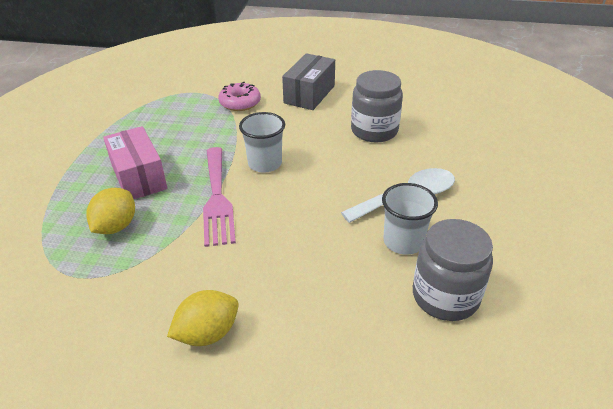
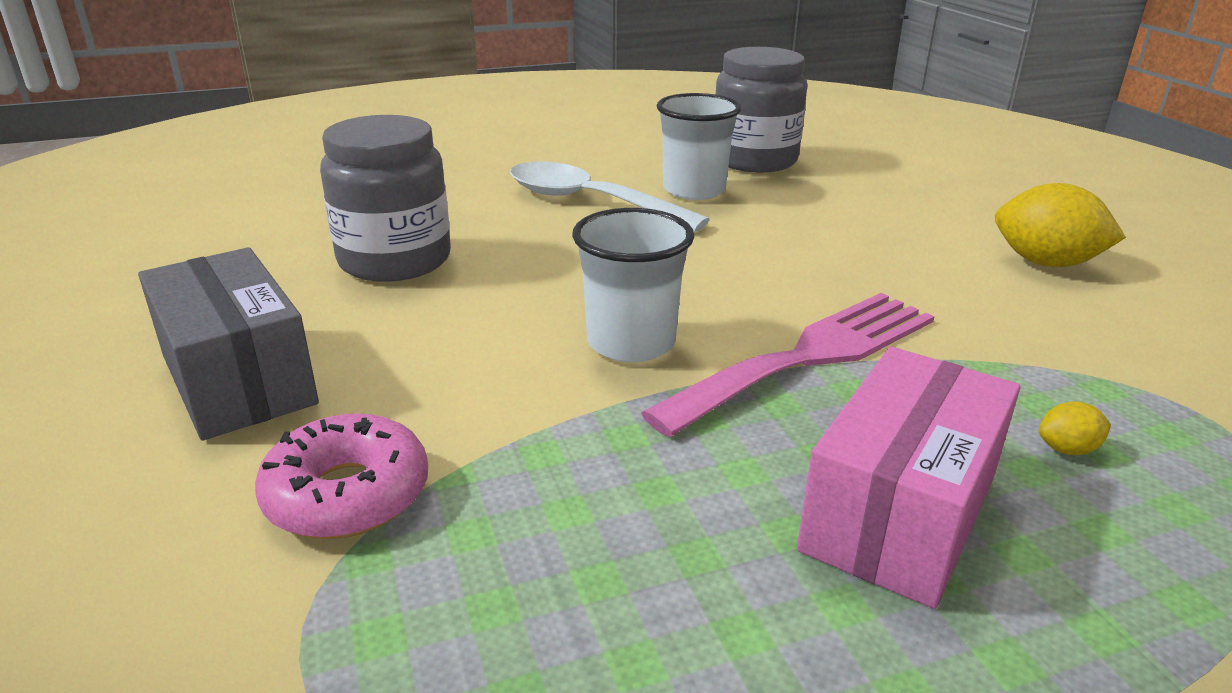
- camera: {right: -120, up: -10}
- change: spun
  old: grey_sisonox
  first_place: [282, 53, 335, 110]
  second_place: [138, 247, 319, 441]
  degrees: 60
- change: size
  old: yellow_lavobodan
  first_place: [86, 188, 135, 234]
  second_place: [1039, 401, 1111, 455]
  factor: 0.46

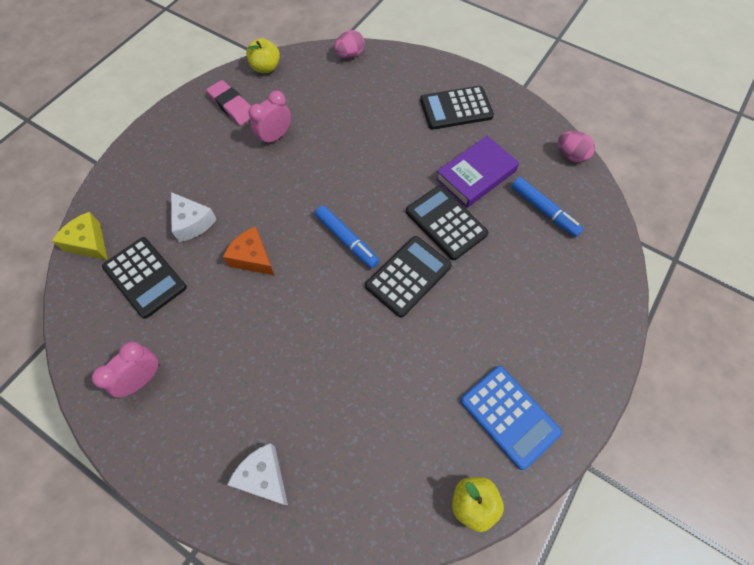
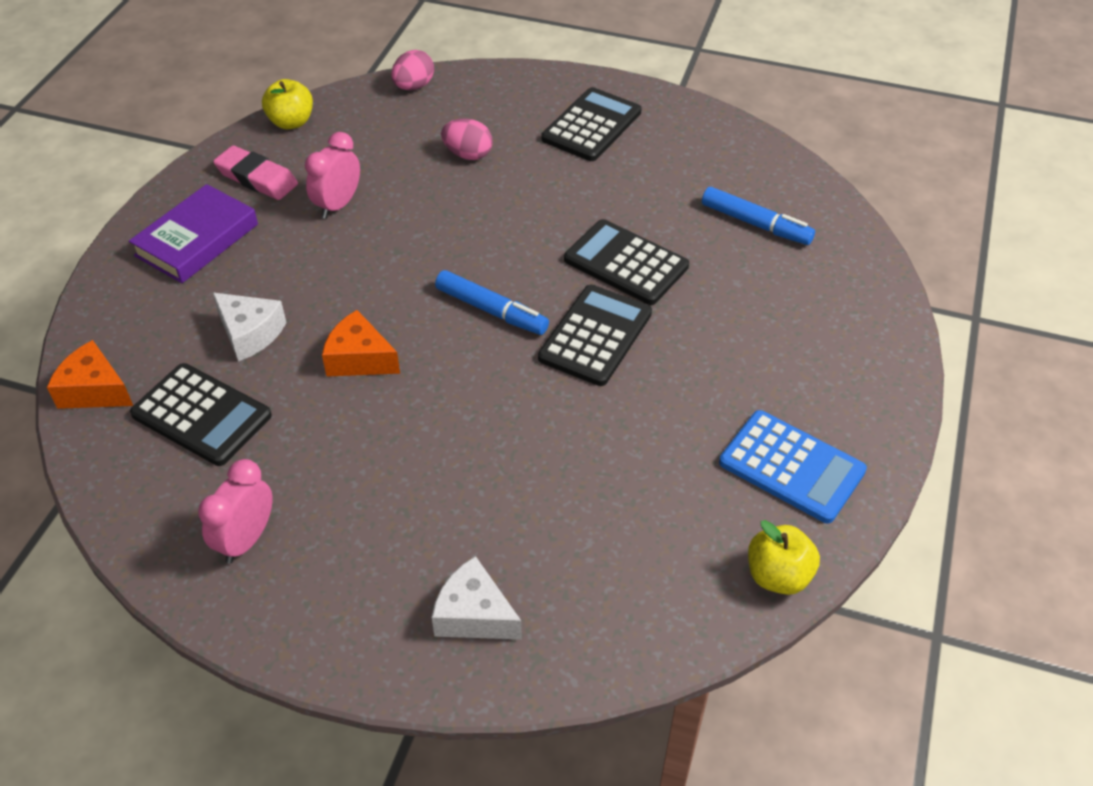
- camera: {right: -15, up: -15}
- change: relocated
  old: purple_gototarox
  first_place: [436, 136, 519, 208]
  second_place: [129, 184, 258, 283]
- change: relocated
  old: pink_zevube
  first_place: [558, 131, 595, 162]
  second_place: [441, 118, 493, 160]
- change: colour
  old: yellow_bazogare
  new: orange_bazogare
  first_place: [52, 212, 108, 260]
  second_place: [47, 340, 133, 409]
- change: spun
  old: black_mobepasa
  first_place: [420, 86, 494, 130]
  second_place: [541, 87, 642, 161]
  degrees: 150

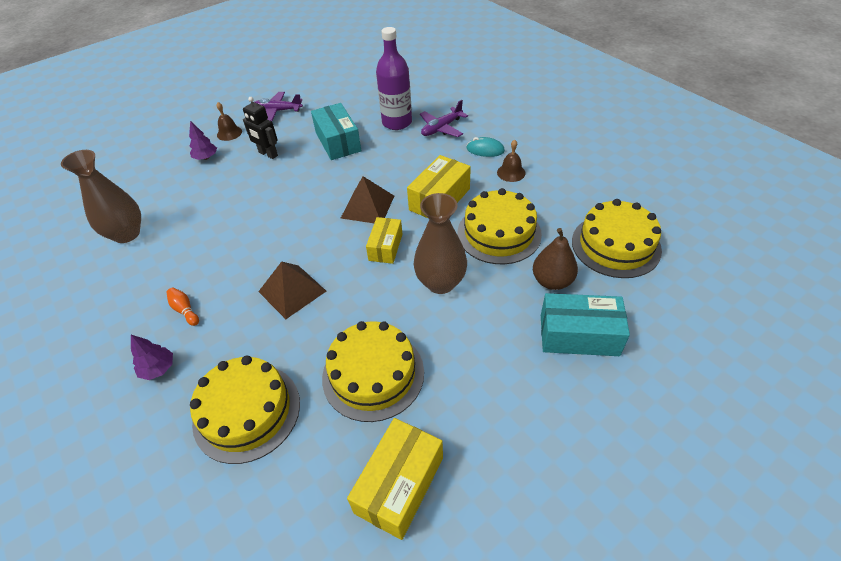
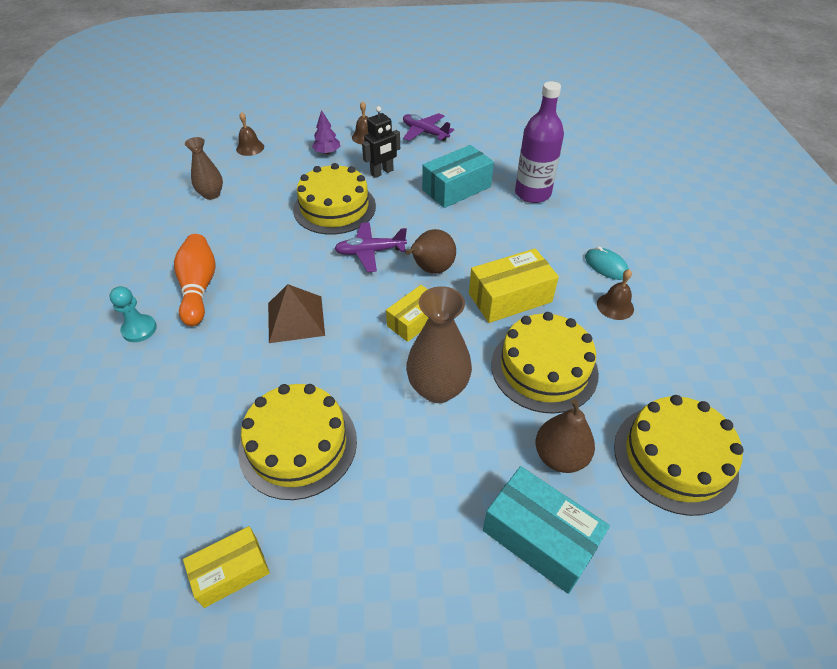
- camera: {right: 30, up: 0}
- change: appeared
  new: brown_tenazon
  second_place: [236, 112, 264, 156]
- change: relocated
  old: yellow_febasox
  first_place: [190, 356, 300, 464]
  second_place: [293, 163, 376, 235]
- change: relocated
  old: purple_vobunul
  first_place: [420, 100, 468, 137]
  second_place: [334, 222, 407, 272]
- change: exchanged
  old: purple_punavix
  new: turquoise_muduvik
  first_place: [131, 335, 173, 380]
  second_place: [109, 286, 157, 342]
- change: exchanged
  old: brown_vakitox
  new: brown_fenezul
  first_place: [341, 176, 394, 223]
  second_place: [406, 229, 456, 274]
- change: spun
  old: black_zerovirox
  first_place: [243, 97, 278, 159]
  second_place: [362, 106, 400, 178]
  degrees: -105
- change: spun
  old: turquoise_sisonox
  first_place: [311, 103, 361, 160]
  second_place: [422, 145, 494, 208]
  degrees: 45
- change: size
  old: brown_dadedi
  first_place: [61, 150, 141, 243]
  second_place: [185, 137, 223, 200]
  factor: 0.63
- change: size
  old: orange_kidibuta
  first_place: [167, 287, 199, 326]
  second_place: [174, 234, 216, 326]
  factor: 2.0
- change: size
  old: yellow_sisonox
  first_place: [347, 418, 443, 540]
  second_place: [183, 526, 270, 608]
  factor: 0.65

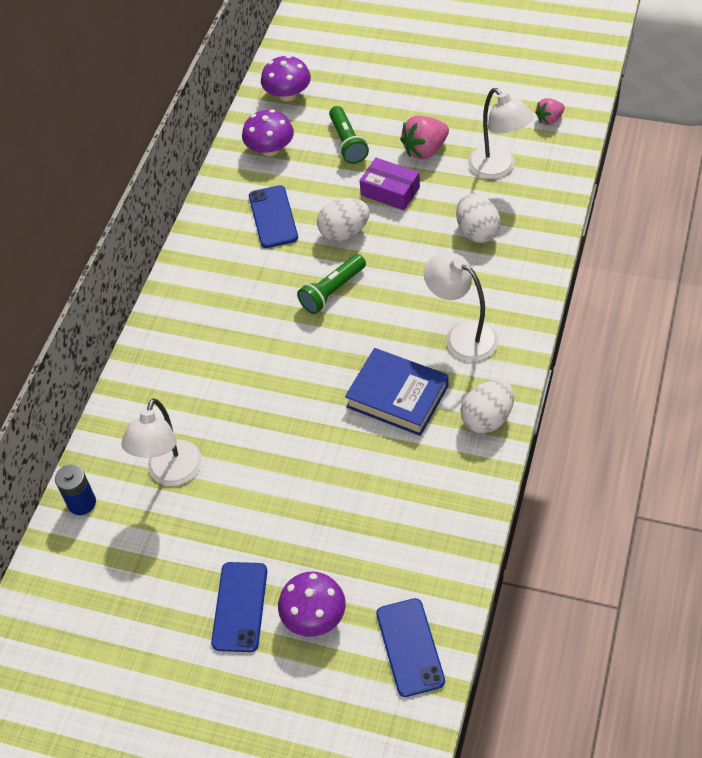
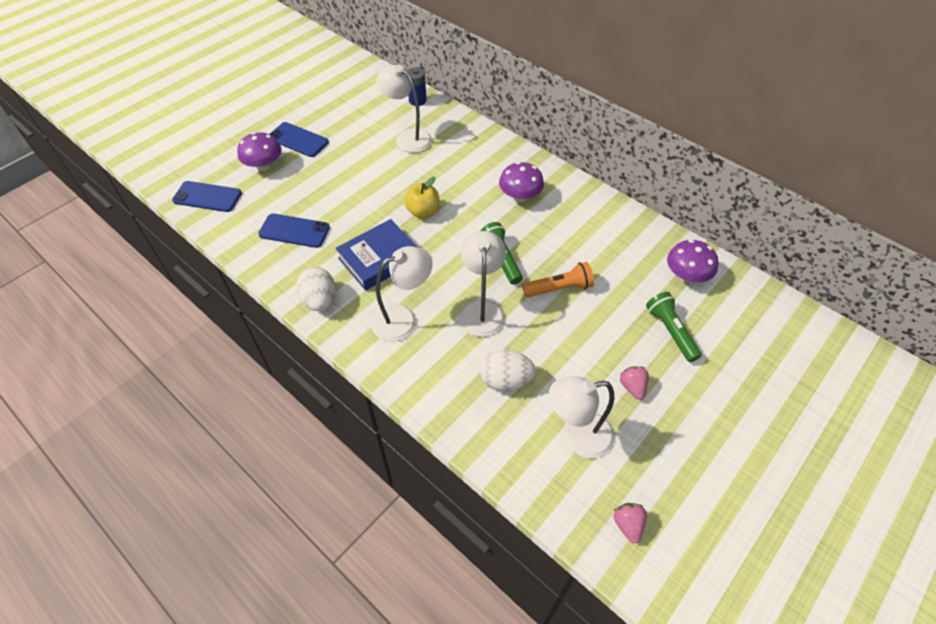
- camera: {right: 110, up: 0}
- change: missing
  old: purple_sisonox
  first_place: [359, 158, 420, 210]
- change: appeared
  new: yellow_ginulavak
  second_place: [404, 177, 440, 218]
- change: appeared
  new: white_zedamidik
  second_place: [460, 231, 506, 337]
- change: relocated
  old: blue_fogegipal
  first_place: [249, 185, 298, 248]
  second_place: [258, 214, 330, 248]
- change: relocated
  old: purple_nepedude
  first_place: [261, 55, 311, 101]
  second_place: [499, 162, 544, 202]
- change: exchanged
  old: white_zevube
  new: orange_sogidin
  first_place: [317, 198, 370, 241]
  second_place: [522, 262, 594, 297]
- change: spun
  old: green_sogidin
  first_place: [329, 106, 369, 164]
  second_place: [646, 292, 702, 362]
  degrees: 60
- change: size
  old: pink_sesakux
  first_place: [400, 115, 449, 160]
  second_place: [620, 366, 649, 400]
  factor: 0.61

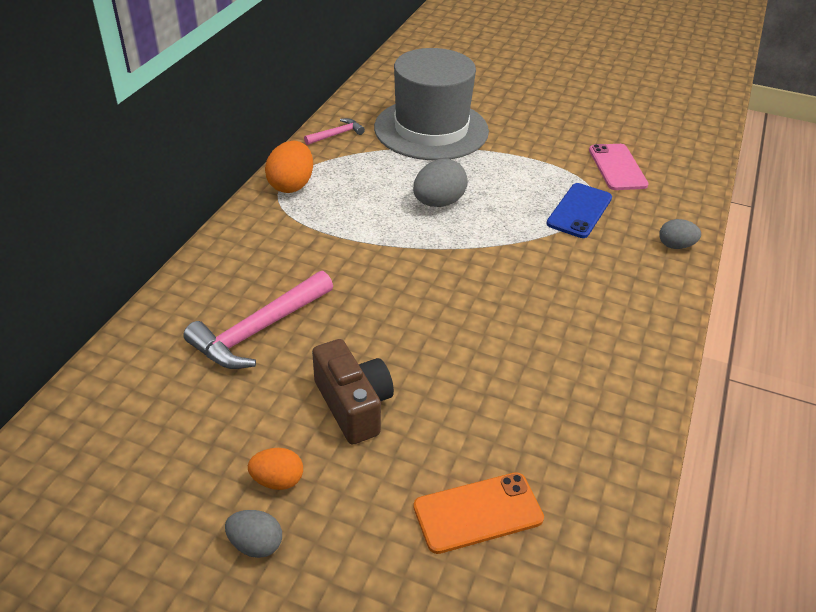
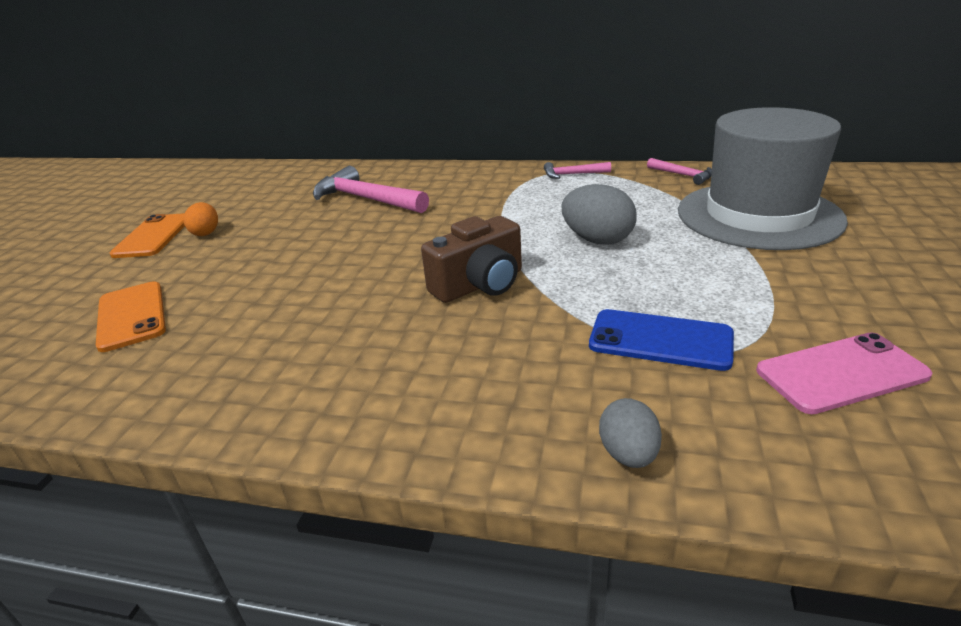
- camera: {right: 85, up: -10}
- change: relocated
  old: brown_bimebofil
  first_place: [312, 339, 394, 445]
  second_place: [421, 216, 522, 303]
- change: exchanged
  old: grey_zevube
  new: orange_fogegipal
  first_place: [225, 510, 282, 558]
  second_place: [110, 213, 185, 258]
- change: exchanged
  old: orange_zevube
  new: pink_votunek
  first_place: [265, 141, 313, 193]
  second_place: [544, 162, 611, 179]

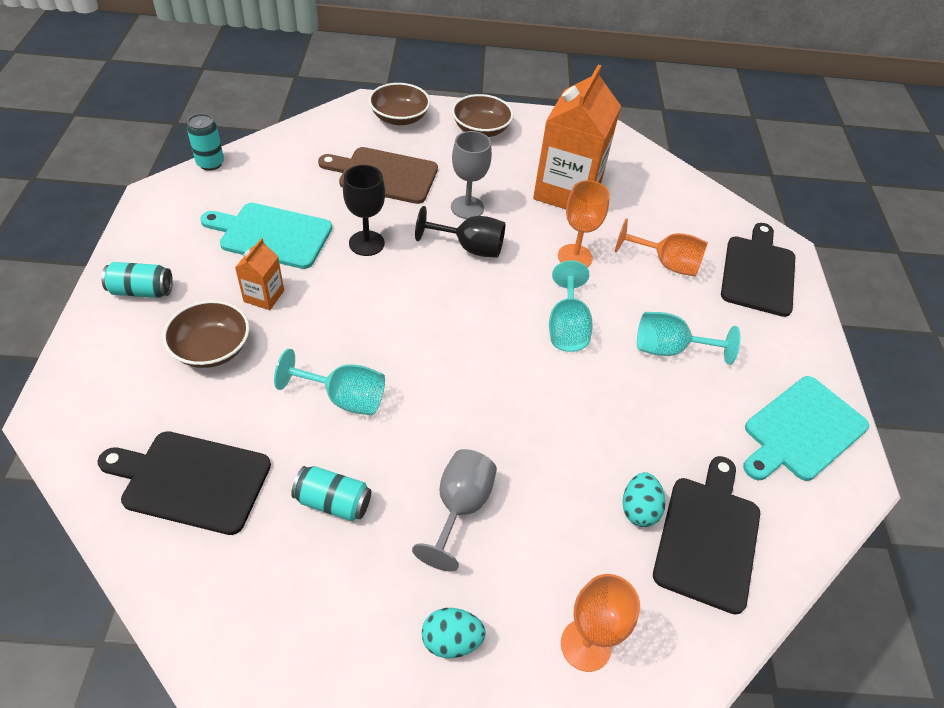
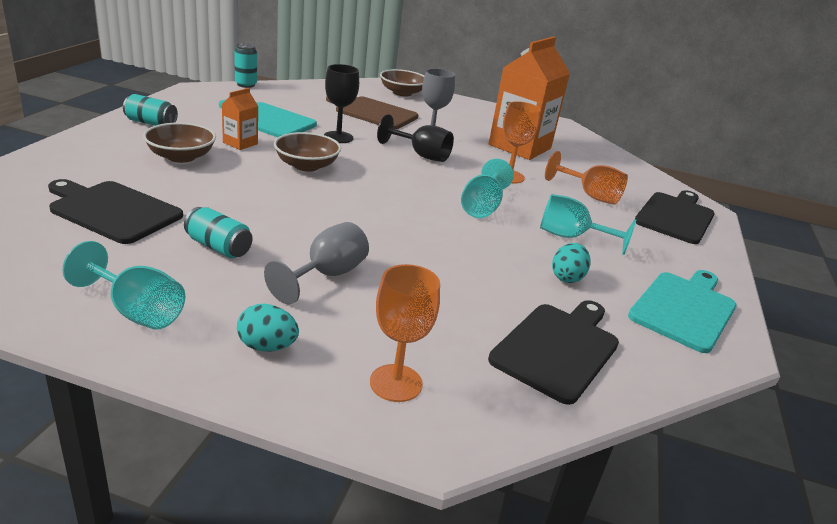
- camera: {right: 15, up: -20}
- change: relocated
  old: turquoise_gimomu
  first_place: [274, 349, 385, 415]
  second_place: [63, 241, 185, 330]
- change: relocated
  old: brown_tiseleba
  first_place: [452, 94, 514, 137]
  second_place: [274, 132, 341, 172]
- change: relocated
  old: turquoise_zevube
  first_place: [623, 472, 665, 527]
  second_place: [552, 243, 591, 283]
- change: spun
  old: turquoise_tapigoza
  first_place: [743, 376, 869, 481]
  second_place: [628, 270, 737, 353]
  degrees: 150

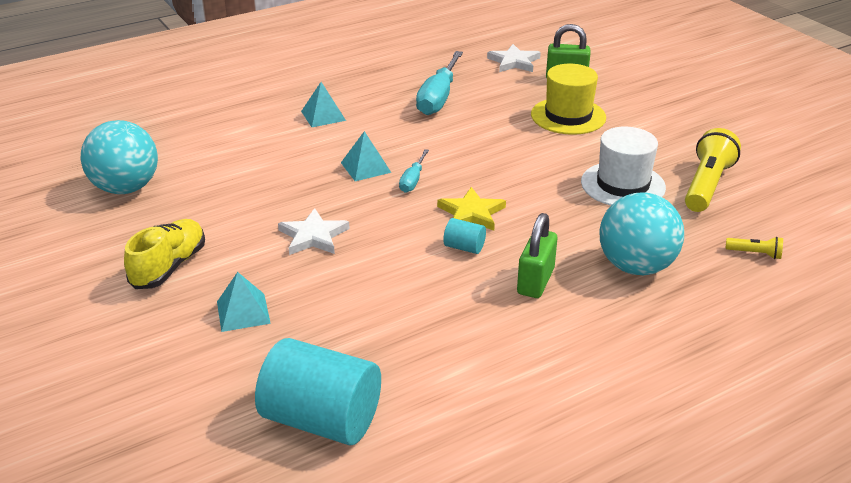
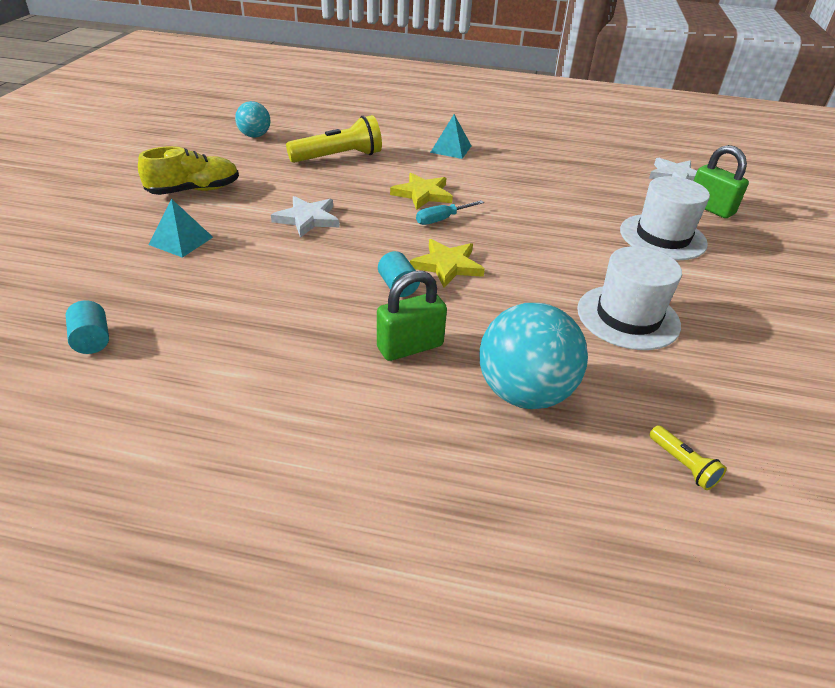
- camera: {right: 40, up: 5}
- change: missing
  old: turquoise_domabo
  first_place: [416, 51, 463, 115]
- change: relocated
  old: yellow_sogidin
  first_place: [685, 128, 741, 212]
  second_place: [286, 115, 382, 163]
- change: exchanged
  old: turquoise_vakitox
  new: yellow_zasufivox
  first_place: [341, 131, 391, 181]
  second_place: [390, 173, 453, 210]
- change: colour
  old: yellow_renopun
  new: white_renopun
  first_place: [531, 64, 606, 135]
  second_place: [620, 176, 710, 260]
- change: size
  old: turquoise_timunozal
  first_place: [81, 120, 158, 194]
  second_place: [235, 101, 270, 137]
  factor: 0.56
- change: size
  old: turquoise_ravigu
  first_place: [255, 338, 381, 446]
  second_place: [66, 300, 109, 354]
  factor: 0.44

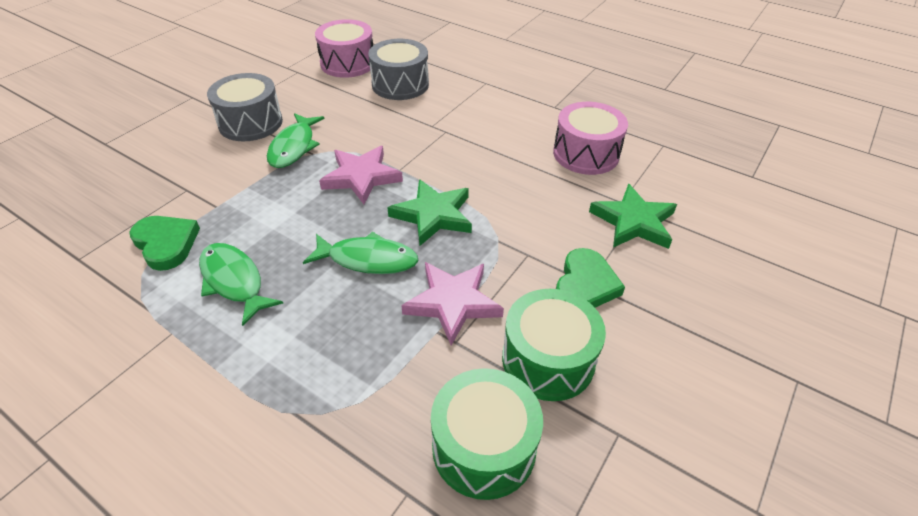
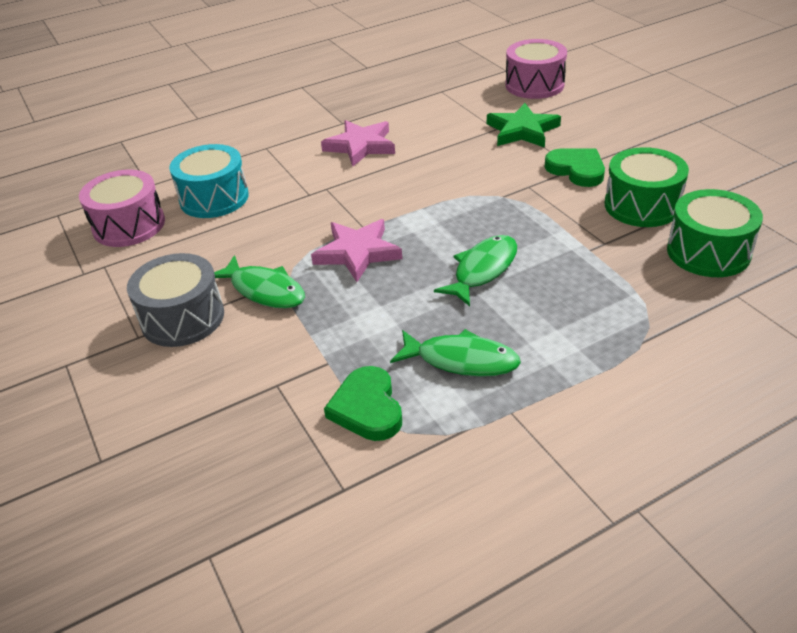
- camera: {right: -60, up: -5}
- change: missing
  old: green_zasufivox
  first_place: [387, 179, 472, 246]
- change: relocated
  old: pink_zasufivox
  first_place: [401, 262, 504, 346]
  second_place: [321, 120, 395, 166]
- change: relocated
  old: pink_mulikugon
  first_place: [553, 102, 628, 175]
  second_place: [505, 39, 567, 99]
- change: colour
  old: grey_mulikugon
  new: turquoise_mulikugon
  first_place: [368, 39, 429, 100]
  second_place: [169, 144, 249, 218]
- change: spun
  old: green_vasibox
  first_place: [129, 216, 200, 271]
  second_place: [324, 366, 402, 441]
  degrees: -90
- change: spun
  old: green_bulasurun
  first_place: [199, 243, 283, 326]
  second_place: [390, 329, 521, 377]
  degrees: -150

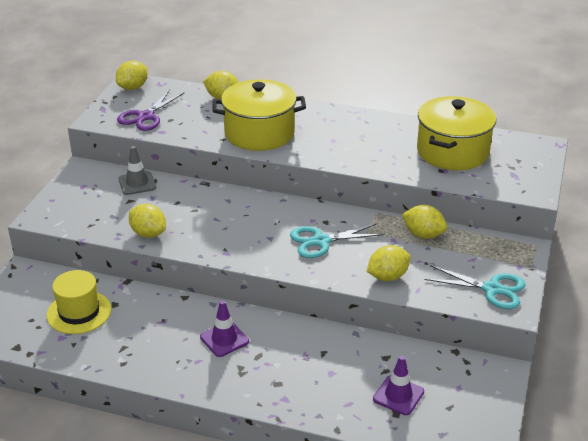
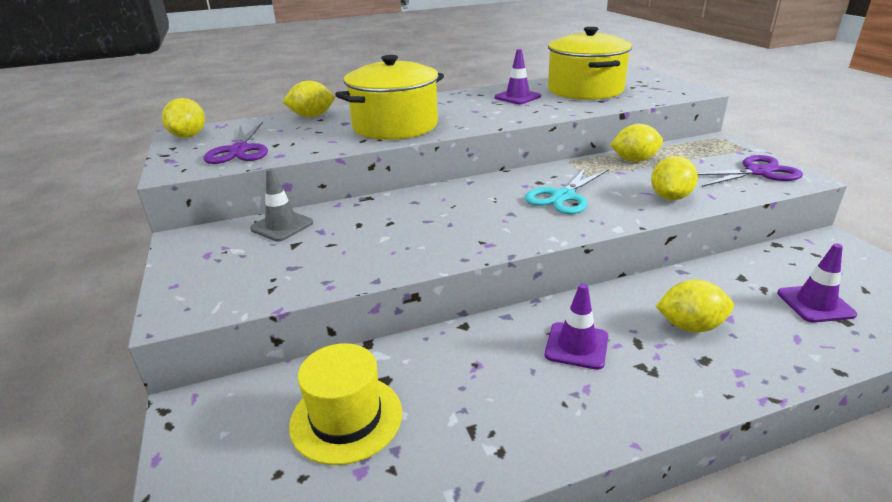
- camera: {right: -35, up: -5}
- change: appeared
  new: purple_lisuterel
  second_place: [495, 49, 541, 104]
- change: relocated
  old: yellow_lavobodan
  first_place: [129, 204, 166, 238]
  second_place: [656, 279, 734, 332]
- change: colour
  old: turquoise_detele
  new: purple_detele
  first_place: [424, 265, 526, 309]
  second_place: [697, 155, 803, 187]

